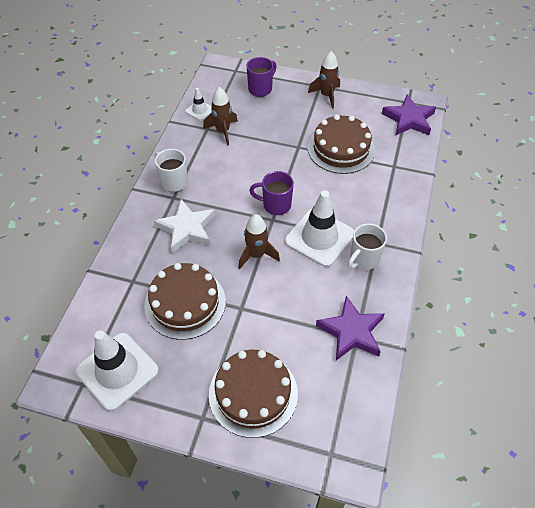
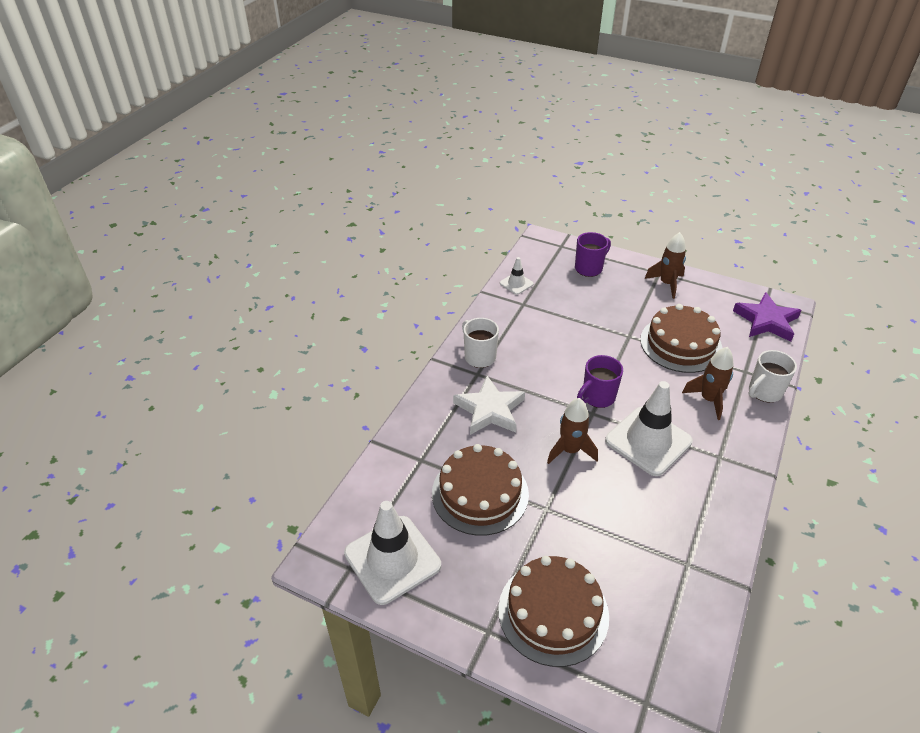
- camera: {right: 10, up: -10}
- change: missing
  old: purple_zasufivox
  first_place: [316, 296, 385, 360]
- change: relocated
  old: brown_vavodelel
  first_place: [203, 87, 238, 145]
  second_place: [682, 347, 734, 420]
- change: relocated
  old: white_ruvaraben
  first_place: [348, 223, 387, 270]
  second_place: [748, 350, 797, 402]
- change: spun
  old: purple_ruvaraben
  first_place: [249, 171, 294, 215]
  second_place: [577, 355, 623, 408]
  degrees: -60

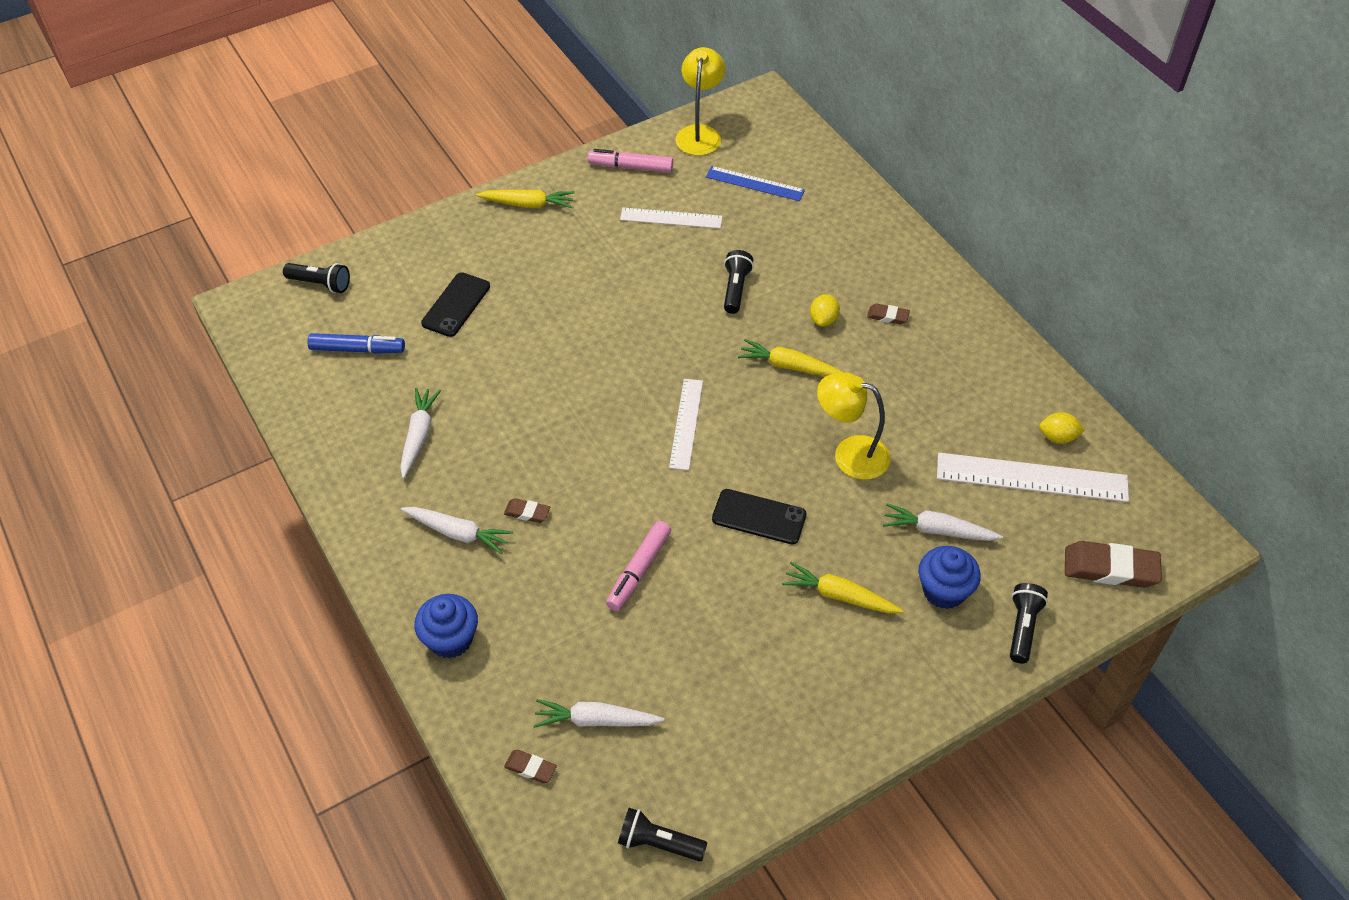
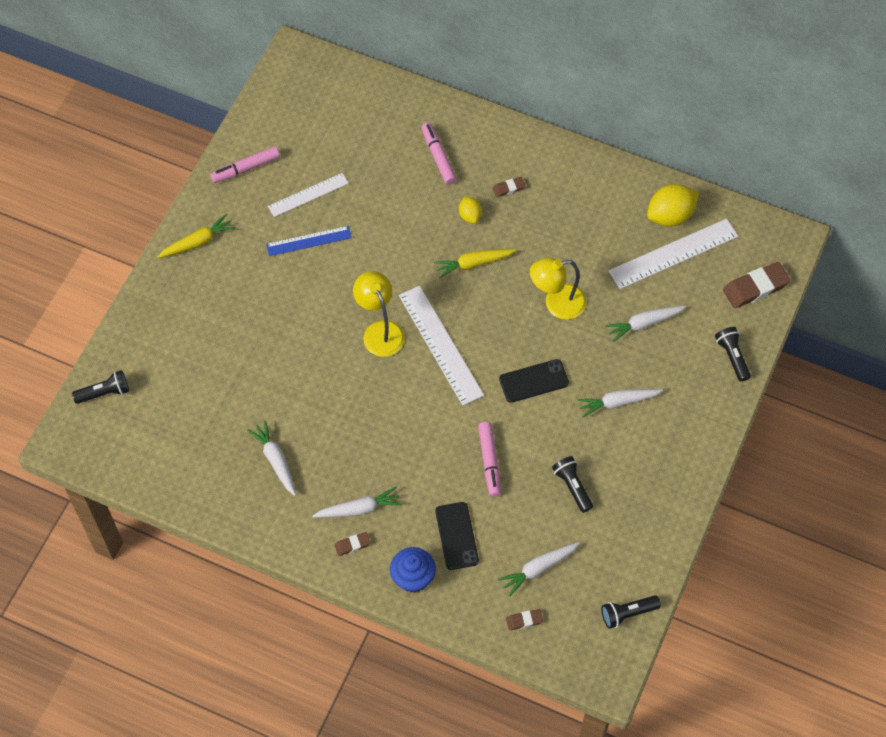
- camera: {right: -35, up: 10}
- change: missing
  old: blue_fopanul
  first_place: [307, 333, 405, 354]
- change: missing
  old: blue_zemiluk
  first_place: [919, 546, 981, 609]
- change: appeared
  new: pink_fopanul
  second_place: [421, 123, 457, 185]
- change: relocated
  old: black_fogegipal
  first_place: [421, 272, 490, 337]
  second_place: [435, 502, 479, 570]
- change: relocated
  old: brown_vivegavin
  first_place: [504, 498, 550, 523]
  second_place: [335, 532, 371, 556]
- change: relocated
  old: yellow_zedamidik
  first_place: [676, 47, 725, 156]
  second_place: [353, 271, 405, 357]
- change: relocated
  old: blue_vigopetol
  first_place: [706, 166, 805, 201]
  second_place: [266, 226, 352, 256]
- change: relocated
  old: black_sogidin
  first_place: [724, 250, 754, 314]
  second_place: [552, 456, 593, 513]
- change: colour
  old: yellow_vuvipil
  new: white_vuvipil
  first_place: [782, 562, 903, 613]
  second_place: [577, 389, 663, 417]
- change: size
  old: white_vigopetol
  first_place: [669, 379, 703, 470]
  second_place: [399, 286, 484, 406]
  factor: 1.61
- change: size
  old: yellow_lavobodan
  first_place: [1039, 412, 1085, 444]
  second_place: [647, 184, 699, 227]
  factor: 1.8

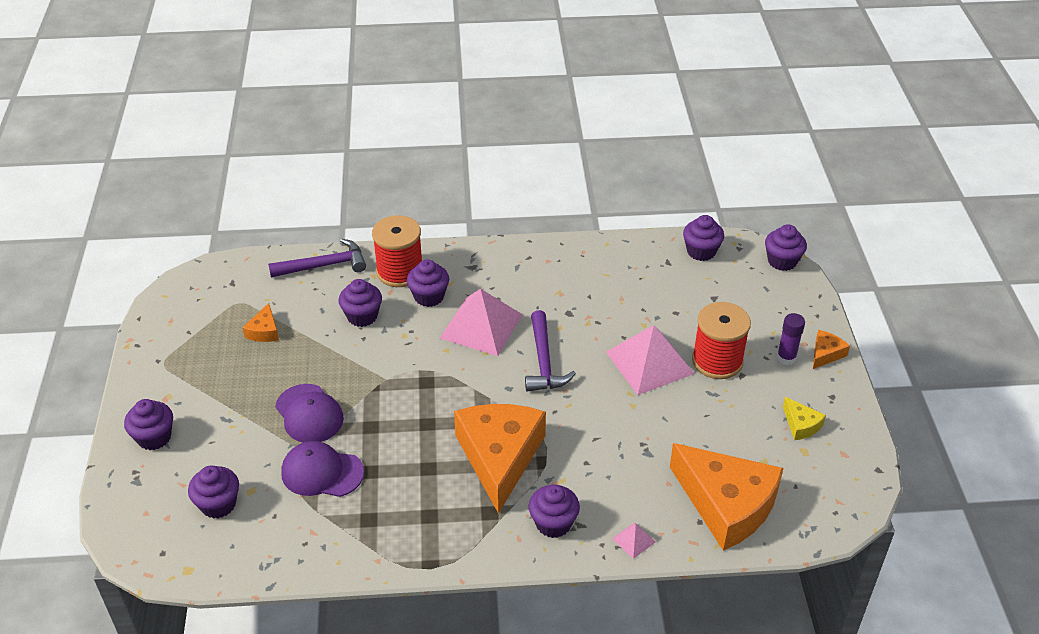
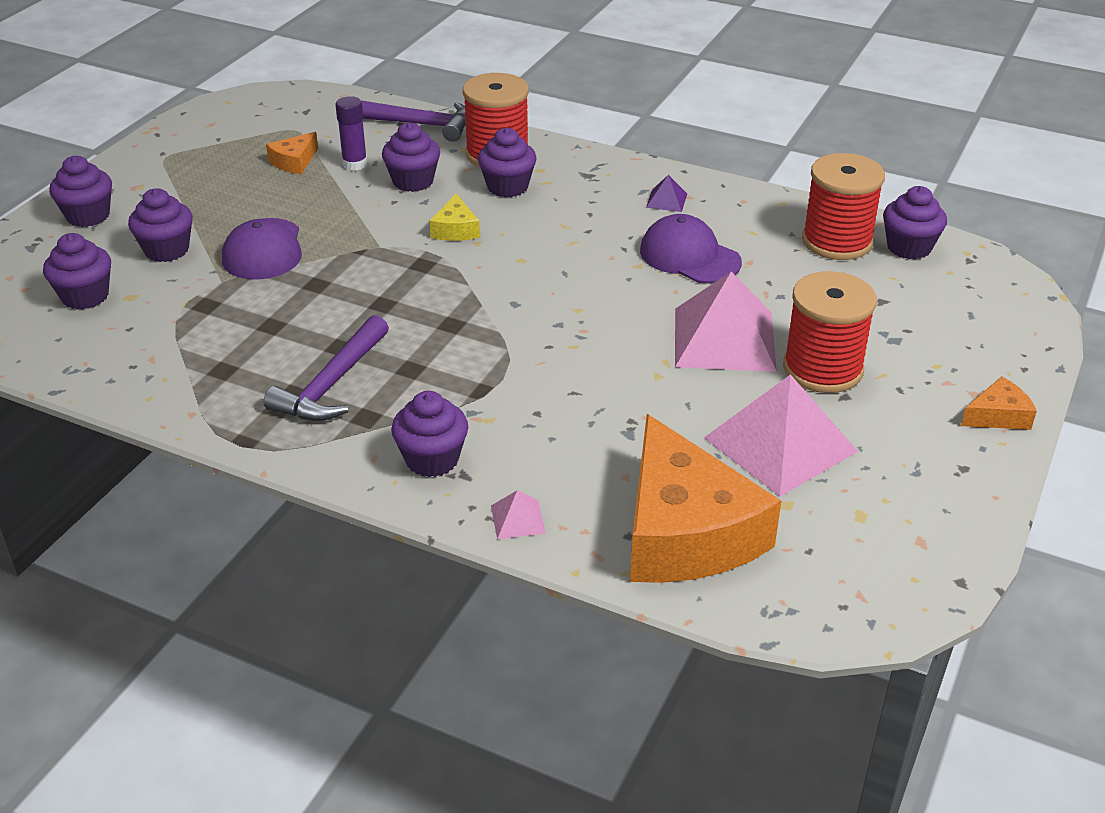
- camera: {right: 30, up: -5}
- change: missing
  old: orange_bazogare
  first_place: [454, 404, 546, 514]
- change: appeared
  new: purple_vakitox
  second_place: [646, 175, 687, 212]
- change: appeared
  new: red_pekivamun
  second_place: [802, 153, 885, 260]
- change: relocated
  old: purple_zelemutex
  first_place: [281, 441, 364, 497]
  second_place: [640, 214, 742, 283]
- change: relocated
  old: pink_vakitox
  first_place: [440, 289, 523, 356]
  second_place: [704, 374, 858, 497]
- change: relocated
  old: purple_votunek
  first_place: [525, 310, 576, 392]
  second_place: [264, 315, 389, 421]
- change: relocated
  old: purple_zemiluk
  first_place: [765, 224, 807, 271]
  second_place: [128, 188, 193, 262]
- change: relocated
  old: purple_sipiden
  first_place: [777, 313, 805, 365]
  second_place: [336, 96, 367, 171]
- change: relocated
  old: yellow_bazogare
  first_place: [783, 397, 826, 440]
  second_place: [429, 194, 480, 241]

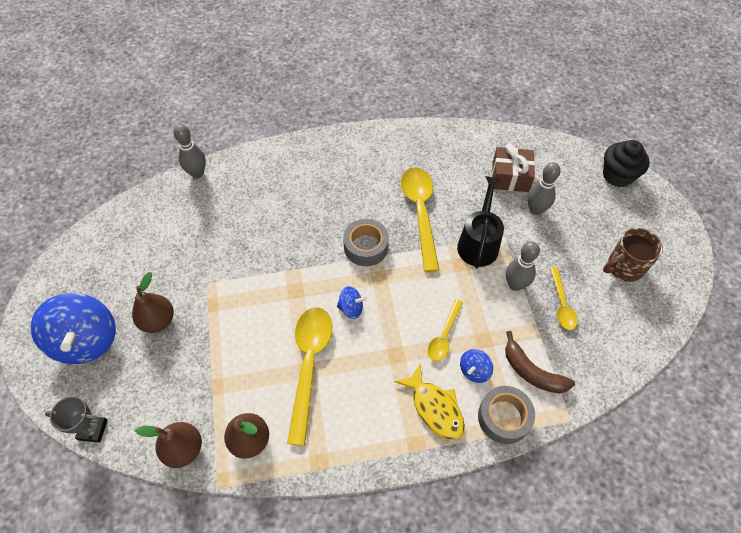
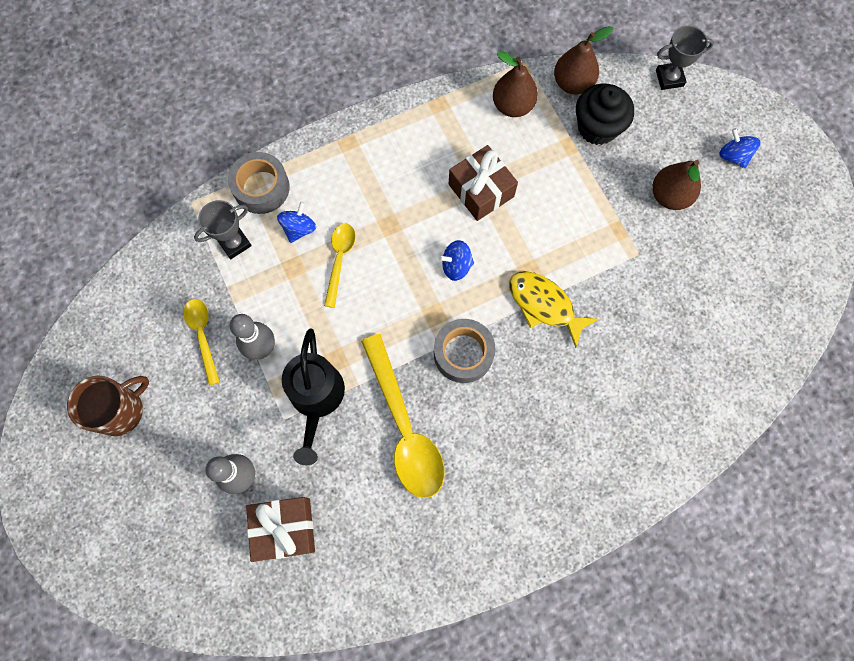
- camera: {right: 165, up: 15}
- change: missing
  old: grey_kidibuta
  first_place: [174, 124, 206, 178]
- change: relocated
  old: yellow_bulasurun
  first_place: [395, 363, 465, 440]
  second_place: [509, 271, 598, 348]
- change: relocated
  old: black_zemiluk
  first_place: [603, 140, 650, 187]
  second_place: [576, 83, 634, 145]
- change: exchanged
  old: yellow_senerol
  new: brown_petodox
  first_place: [287, 307, 332, 446]
  second_place: [449, 145, 518, 221]
- change: exchanged
  old: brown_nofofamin
  new: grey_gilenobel
  first_place: [505, 331, 575, 394]
  second_place: [194, 200, 252, 259]
- change: size
  old: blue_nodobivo
  first_place: [30, 293, 116, 364]
  second_place: [719, 128, 760, 168]
  factor: 0.45

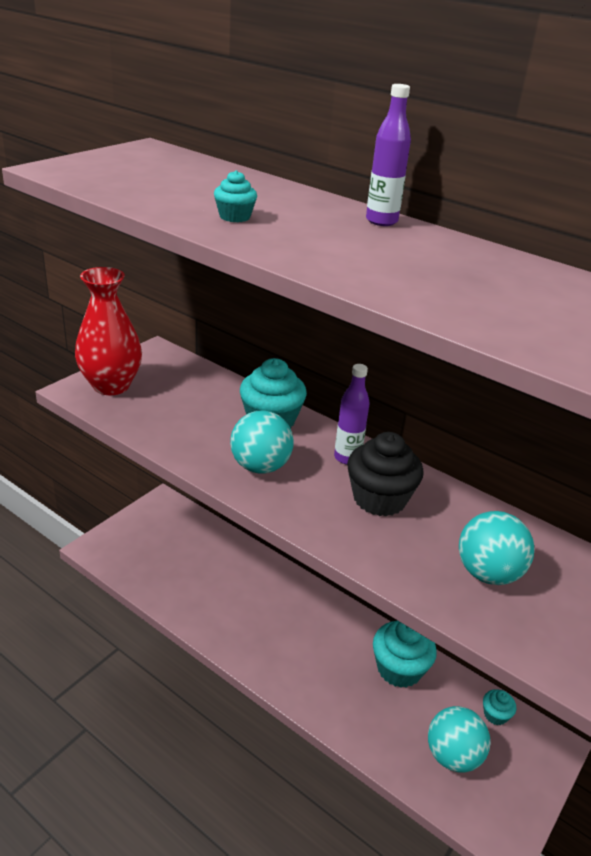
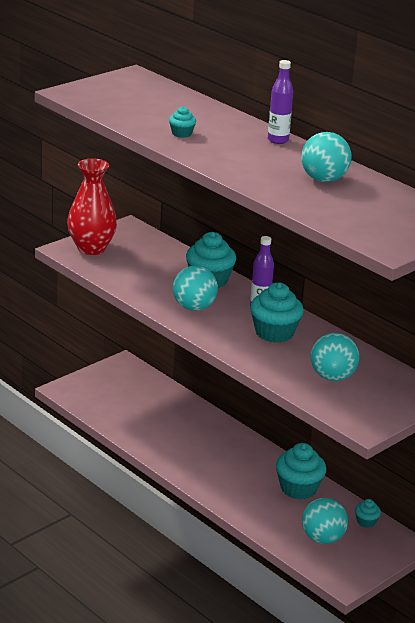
- camera: {right: 10, up: -5}
- change: appeared
  new: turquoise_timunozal
  second_place: [301, 132, 352, 182]
- change: colour
  old: black_zemiluk
  new: turquoise_zemiluk
  first_place: [347, 432, 424, 516]
  second_place: [250, 282, 304, 343]

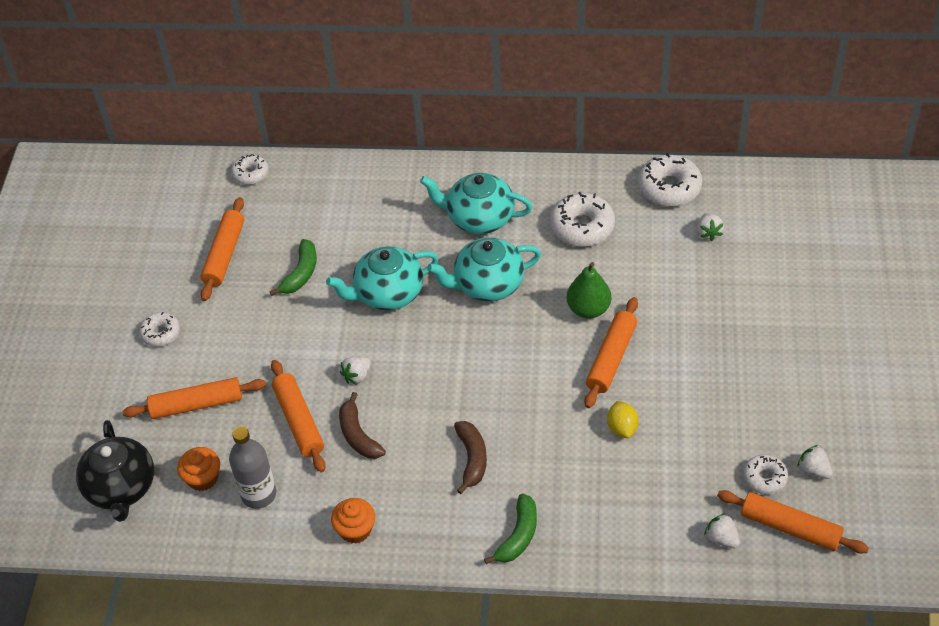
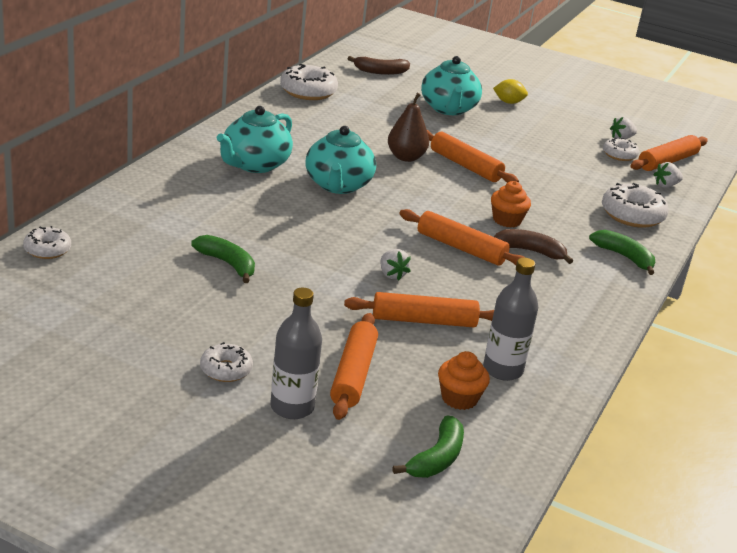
- camera: {right: -75, up: -20}
- change: missing
  old: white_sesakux
  first_place: [697, 213, 724, 241]
- change: appeared
  new: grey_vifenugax
  second_place: [270, 288, 322, 419]
- change: relocated
  old: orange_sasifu
  first_place: [200, 197, 244, 301]
  second_place: [399, 209, 525, 266]
- change: relocated
  old: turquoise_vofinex
  first_place: [326, 246, 439, 311]
  second_place: [421, 56, 482, 115]
- change: relocated
  old: orange_zemiluk
  first_place: [331, 498, 375, 544]
  second_place: [491, 181, 531, 228]
- change: relocated
  old: brown_nofofamin
  first_place: [339, 392, 386, 459]
  second_place: [348, 56, 410, 75]
- change: relocated
  old: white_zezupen
  first_place: [550, 192, 615, 247]
  second_place: [602, 183, 669, 228]
- change: relocated
  old: yellow_lavobodan
  first_place: [607, 401, 639, 438]
  second_place: [493, 79, 528, 104]
- change: exchanged
  old: black_vofinex
  new: green_nofofamin
  first_place: [76, 420, 154, 522]
  second_place: [392, 416, 464, 478]
- change: colour
  old: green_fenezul
  new: brown_fenezul
  first_place: [567, 262, 611, 318]
  second_place: [388, 93, 429, 162]

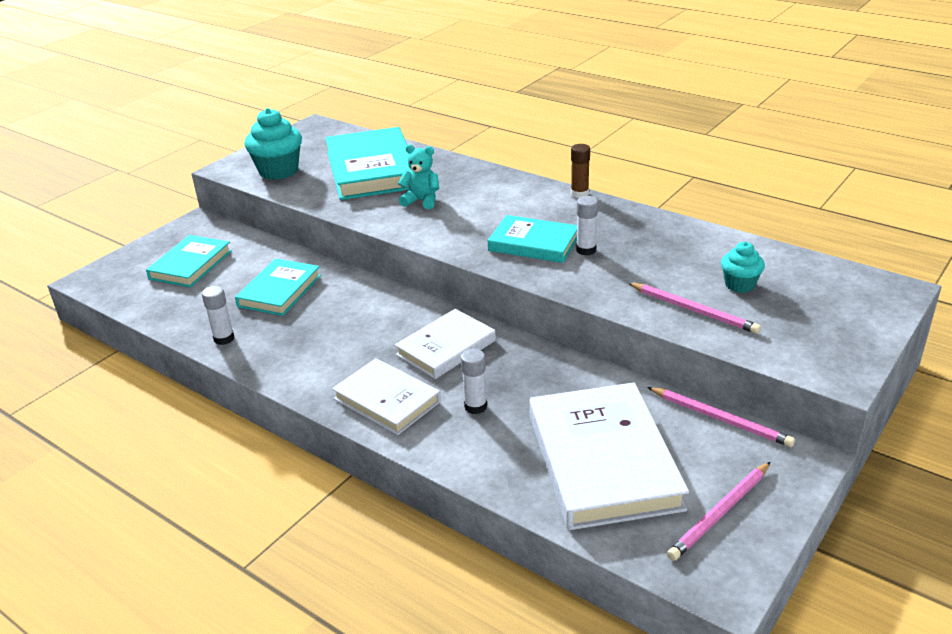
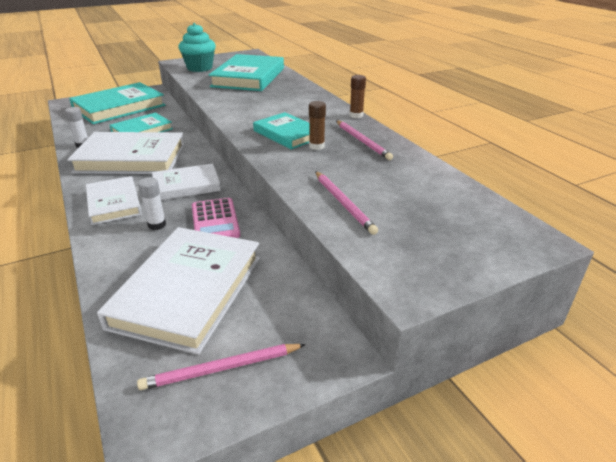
- camera: {right: 25, up: 0}
- change: missing
  old: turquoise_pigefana
  first_place: [398, 145, 439, 209]
- change: missing
  old: turquoise_zemiluk
  first_place: [721, 242, 765, 293]
- change: appeared
  new: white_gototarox
  second_place: [67, 132, 185, 174]
- change: appeared
  new: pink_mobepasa
  second_place: [192, 198, 240, 238]
- change: relocated
  old: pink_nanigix
  first_place: [647, 387, 795, 447]
  second_place: [336, 120, 393, 160]
- change: colour
  old: white_sipiden
  new: brown_sipiden
  first_place: [576, 196, 598, 256]
  second_place: [309, 101, 326, 150]
- change: size
  old: turquoise_gototarox
  first_place: [146, 235, 232, 287]
  second_place: [69, 82, 165, 124]
  factor: 1.67

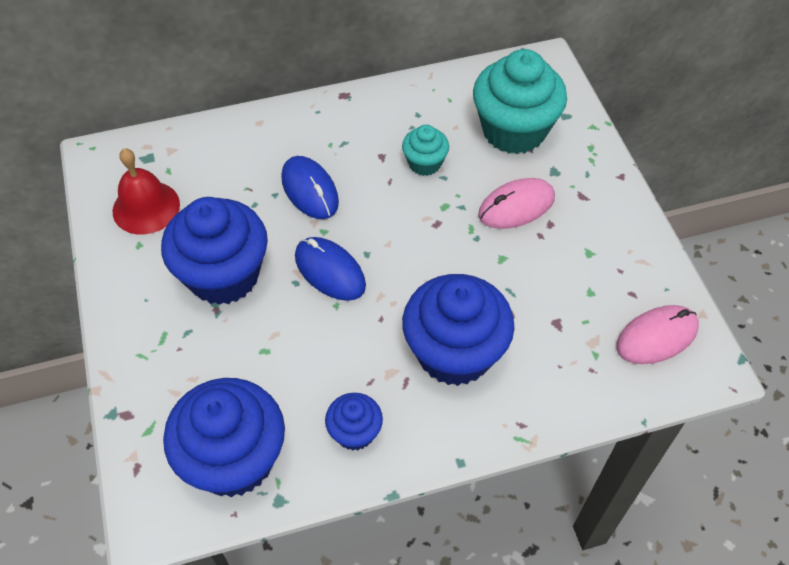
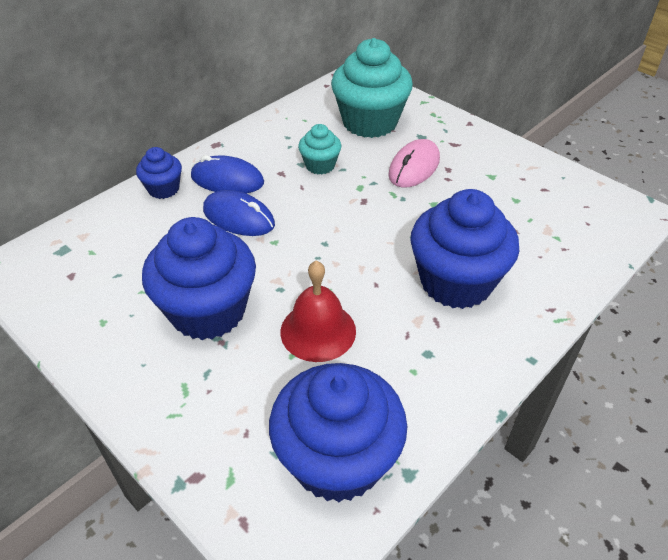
- camera: {right: -30, up: -10}
- change: missing
  old: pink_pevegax
  first_place: [616, 305, 699, 364]
- change: relocated
  old: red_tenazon
  first_place: [113, 148, 180, 235]
  second_place: [281, 261, 356, 362]
- change: relocated
  old: blue_pevegax
  first_place: [295, 237, 366, 301]
  second_place: [191, 155, 264, 194]
- change: relocated
  old: blue_zemiluk
  first_place: [325, 393, 383, 450]
  second_place: [136, 147, 182, 199]

